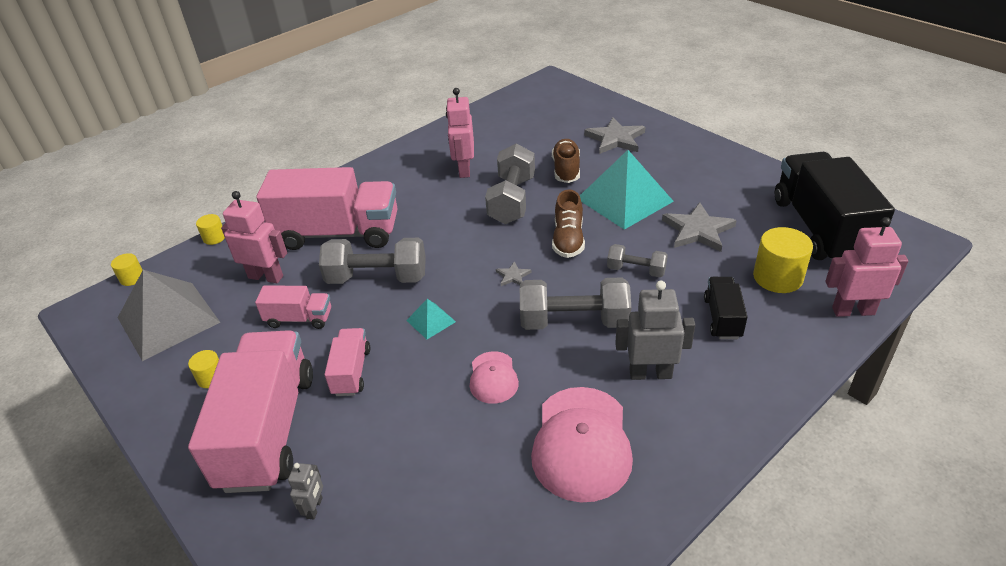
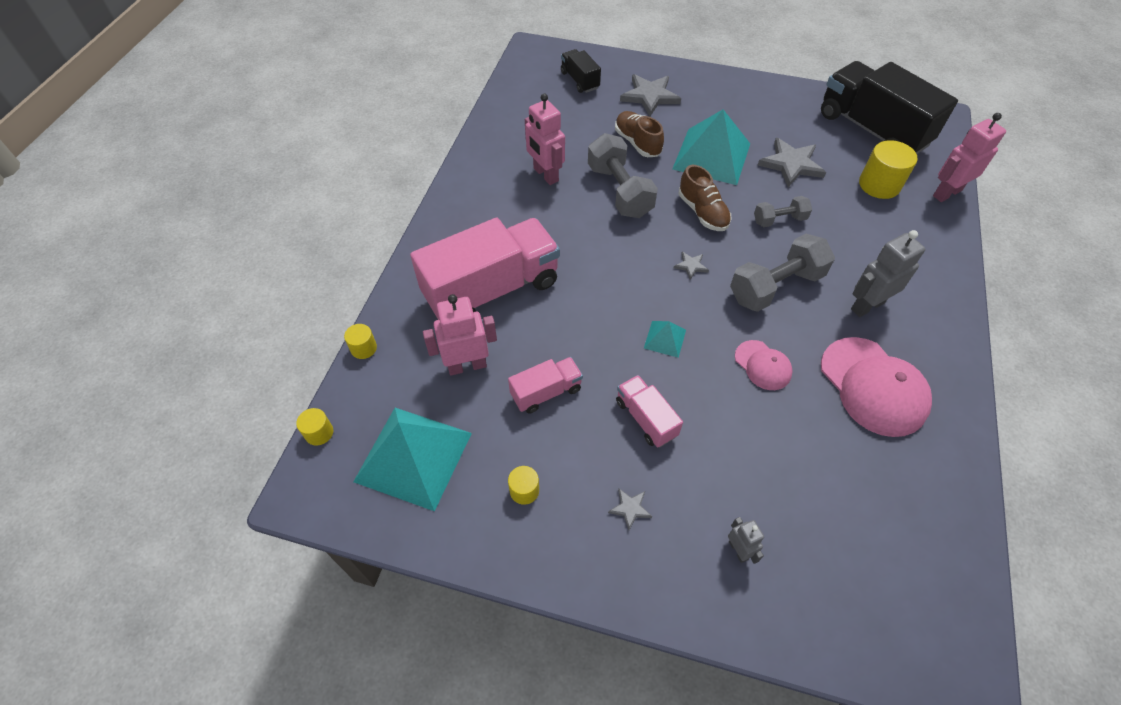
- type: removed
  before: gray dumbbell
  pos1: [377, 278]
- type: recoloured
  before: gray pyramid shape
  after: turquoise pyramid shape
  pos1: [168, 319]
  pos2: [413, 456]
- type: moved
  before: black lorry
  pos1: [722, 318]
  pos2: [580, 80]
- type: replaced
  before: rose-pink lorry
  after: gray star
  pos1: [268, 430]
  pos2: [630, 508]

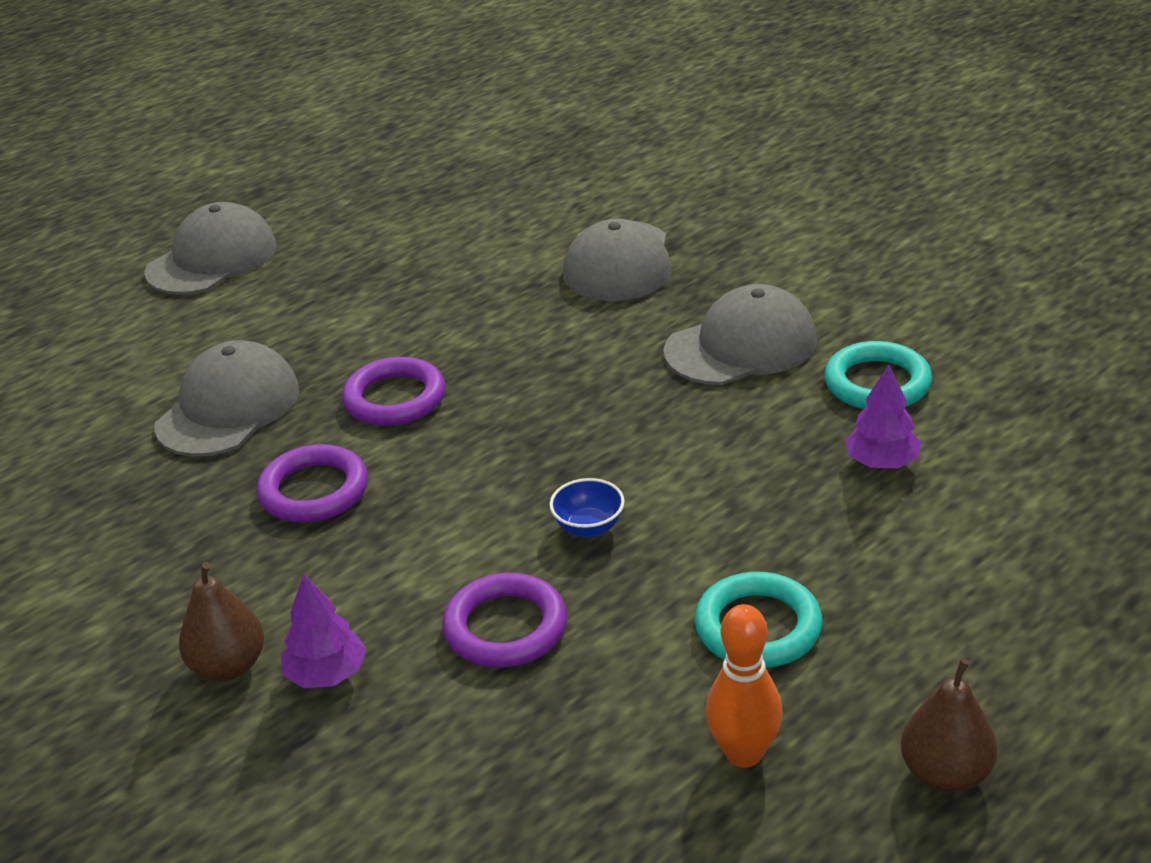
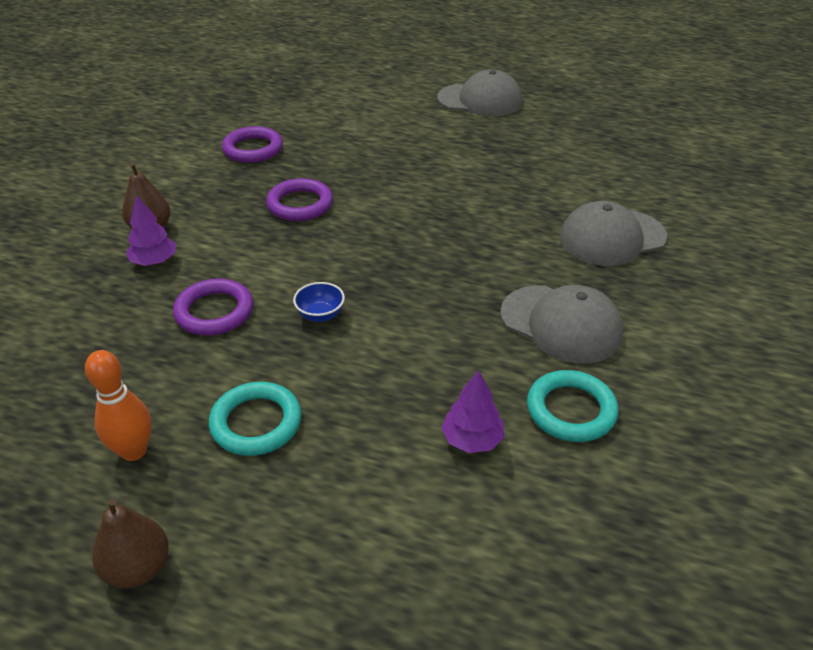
- type: removed
  before: gray baseball cap
  pos1: [228, 408]
- type: moved
  before: purple torus
  pos1: [395, 398]
  pos2: [253, 149]

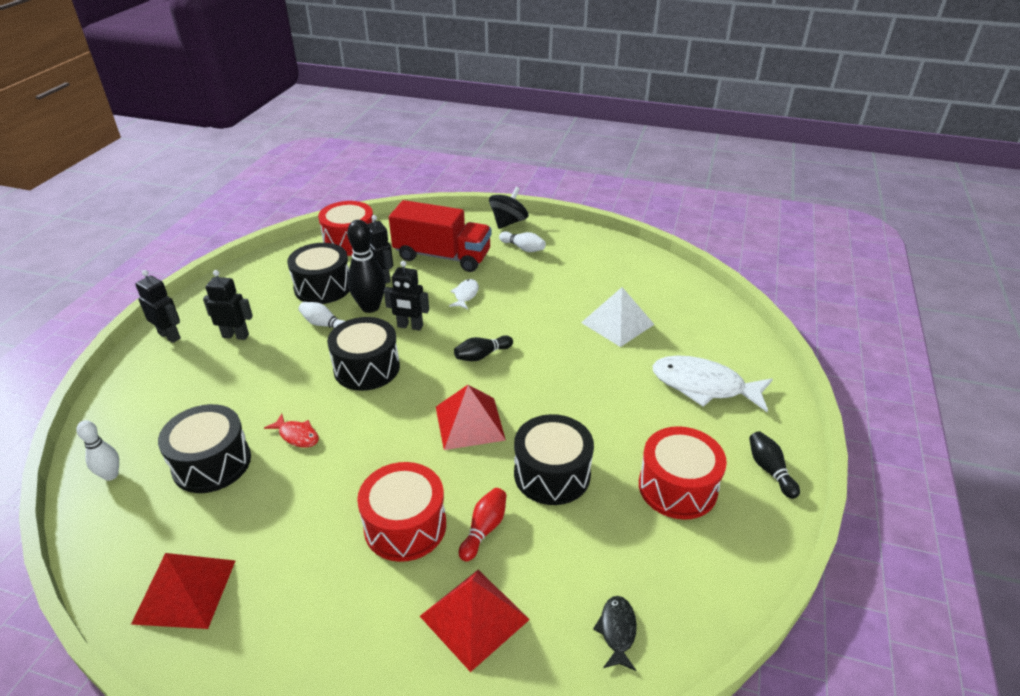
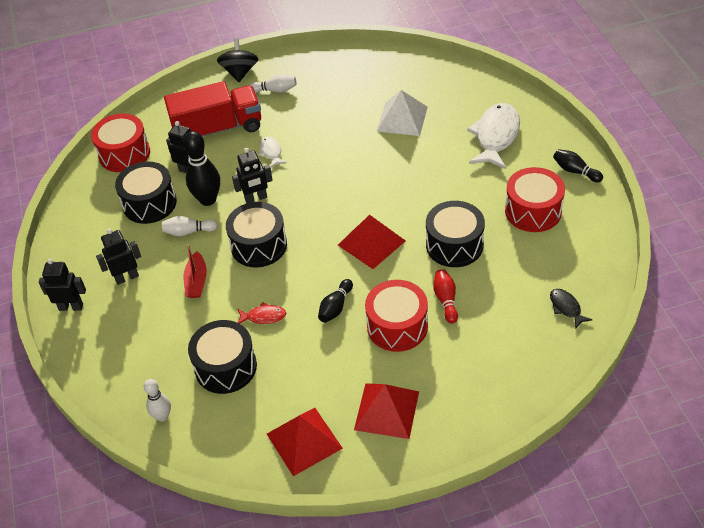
- type: moved
  before: black bowling pin
  pos1: [482, 355]
  pos2: [335, 307]
- type: turned
  before: snow-white toy fish
  pos1: [703, 386]
  pos2: [496, 136]
  turn: 120
- type: moved
  before: scarlet pyramid shape
  pos1: [474, 617]
  pos2: [387, 410]
- type: added
  after: scarlet boat
  pos2: [196, 281]

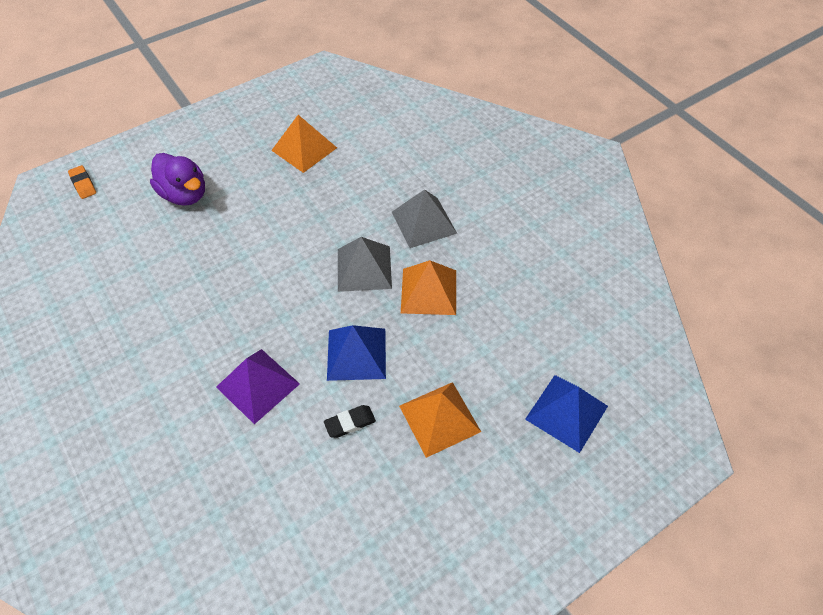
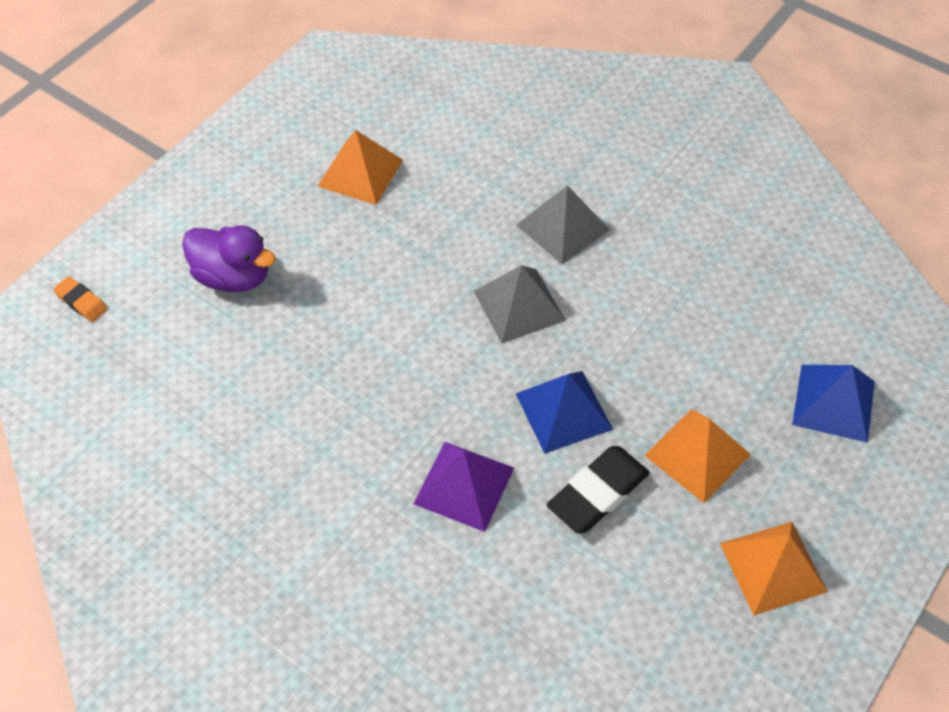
- type: moved
  before: orange pyramid shape
  pos1: [429, 291]
  pos2: [773, 567]
- type: resized
  before: black eraser
  pos1: [350, 423]
  pos2: [597, 493]
  scale: 1.79

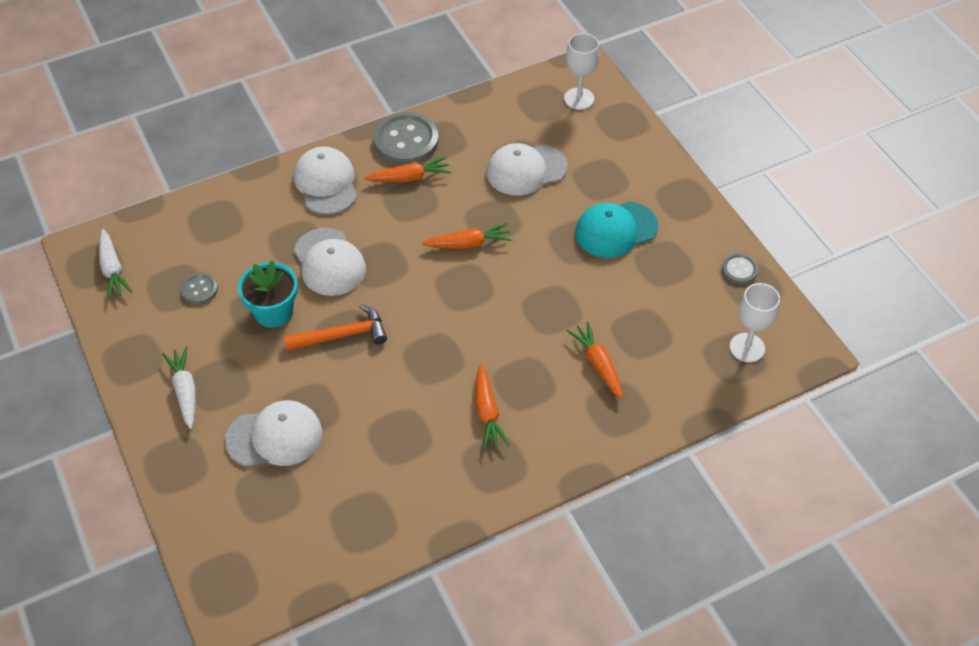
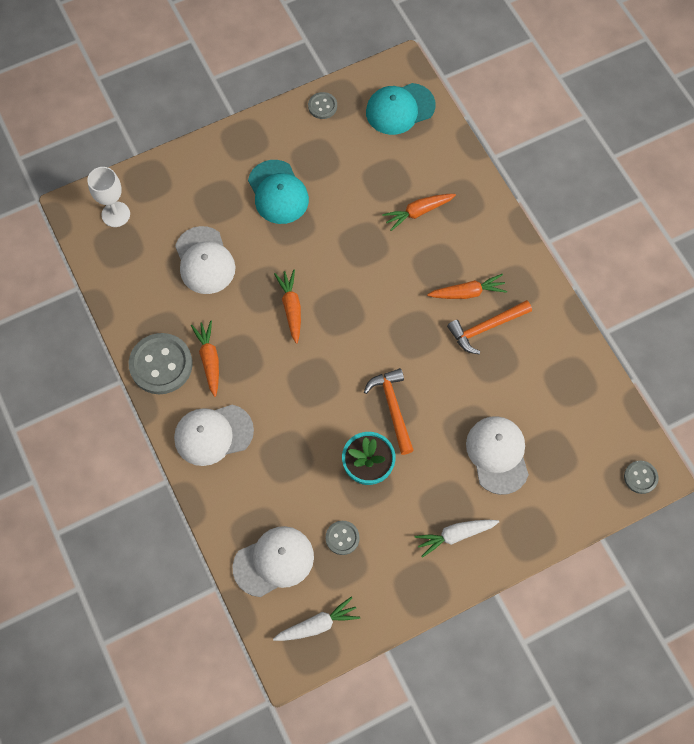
- type: moved
  before: snow-white baseball cap
  pos1: [329, 262]
  pos2: [274, 561]
- type: replaced
  before: snow-white chalice
  after: turquoise baseball cap
  pos1: [747, 347]
  pos2: [400, 109]
- type: added
  after: orange hammer
  pos2: [486, 328]
- type: added
  after: gray button
  pos2: [640, 477]

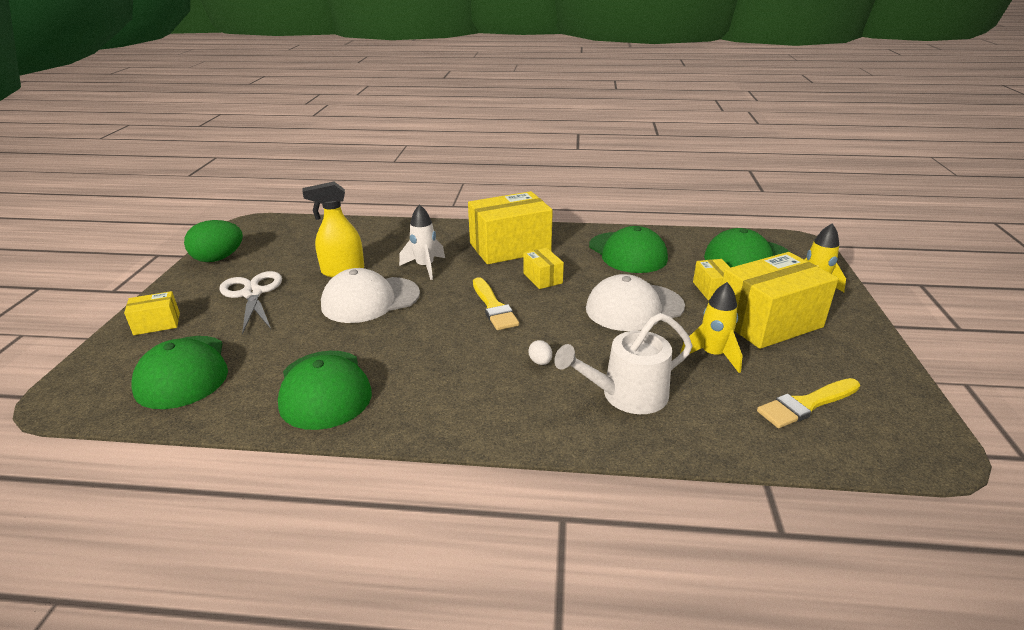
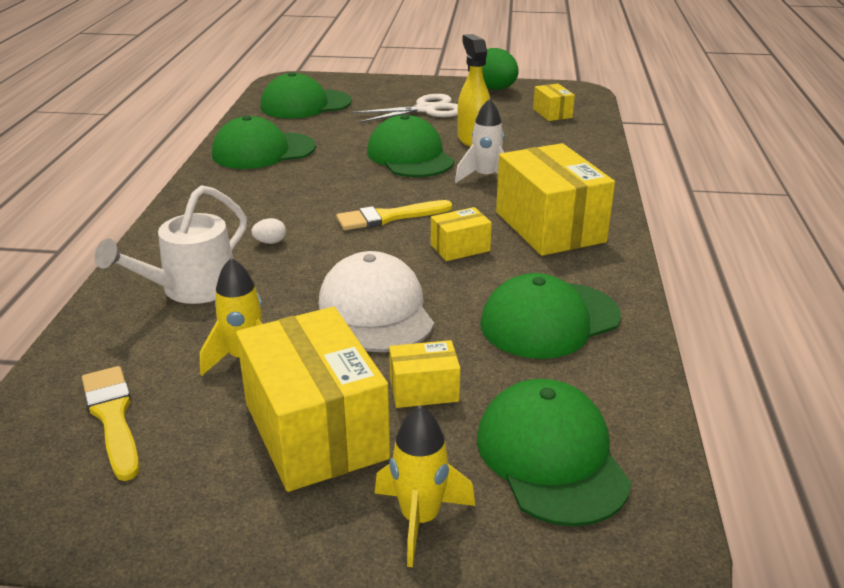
- type: recoloured
  before: snow-white baseball cap
  after: emerald baseball cap
  pos1: [370, 300]
  pos2: [410, 156]
- type: moved
  before: bright yellow box
  pos1: [157, 324]
  pos2: [552, 113]
- type: turned
  before: snow-white watering pot
  pos1: [627, 395]
  pos2: [192, 288]
  turn: -120

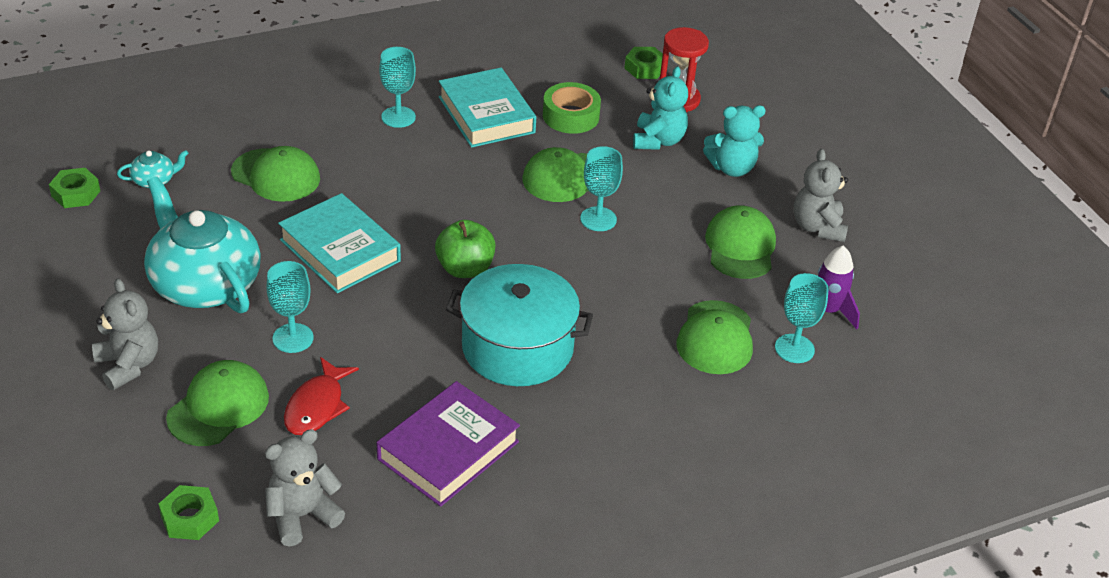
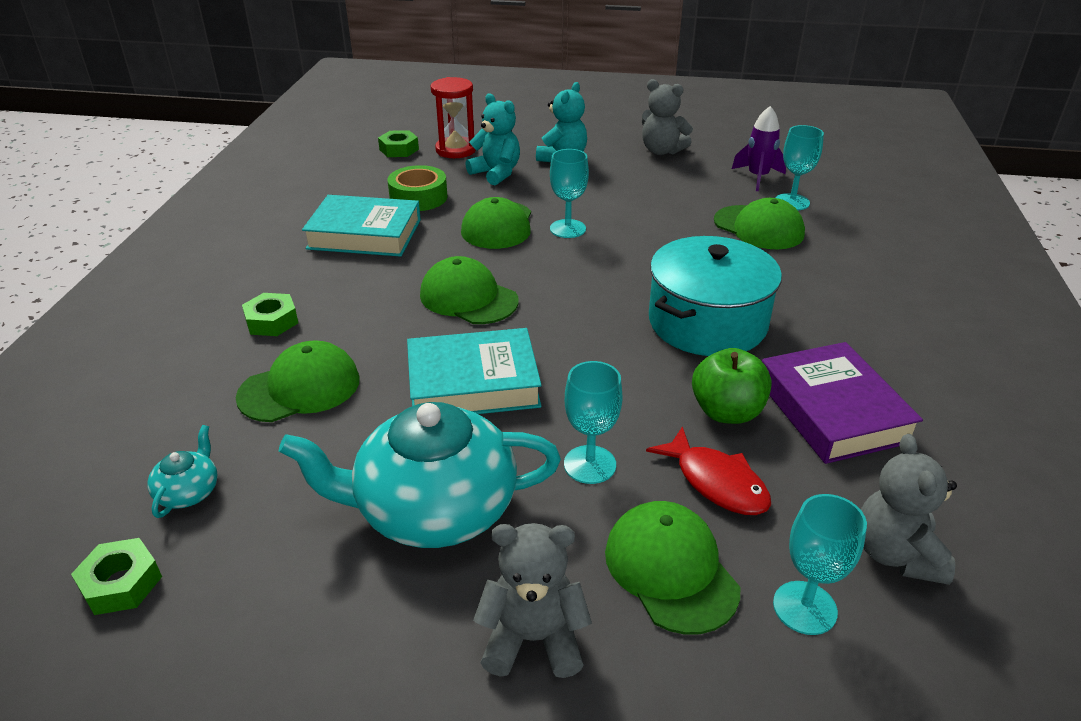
- type: moved
  before: turquoise chalice
  pos1: [398, 117]
  pos2: [804, 608]
- type: moved
  before: emerald baseball cap
  pos1: [740, 247]
  pos2: [468, 298]
- type: moved
  before: emerald apple
  pos1: [465, 269]
  pos2: [726, 412]
- type: moved
  before: emerald nut
  pos1: [189, 518]
  pos2: [272, 321]

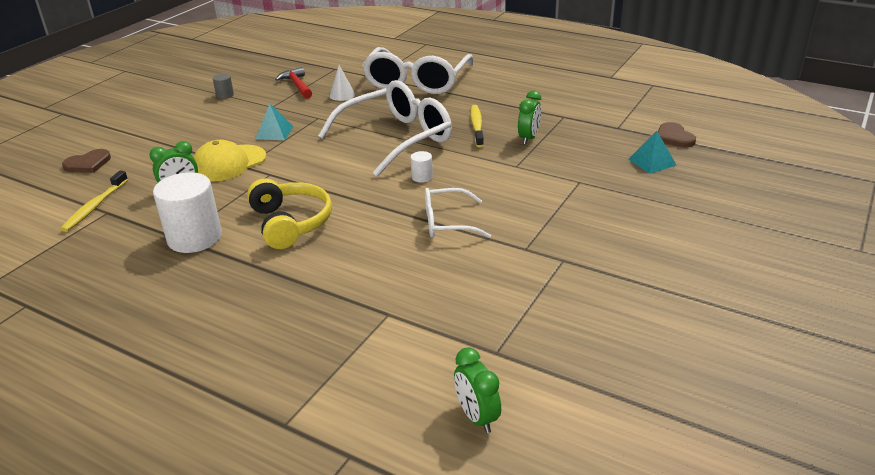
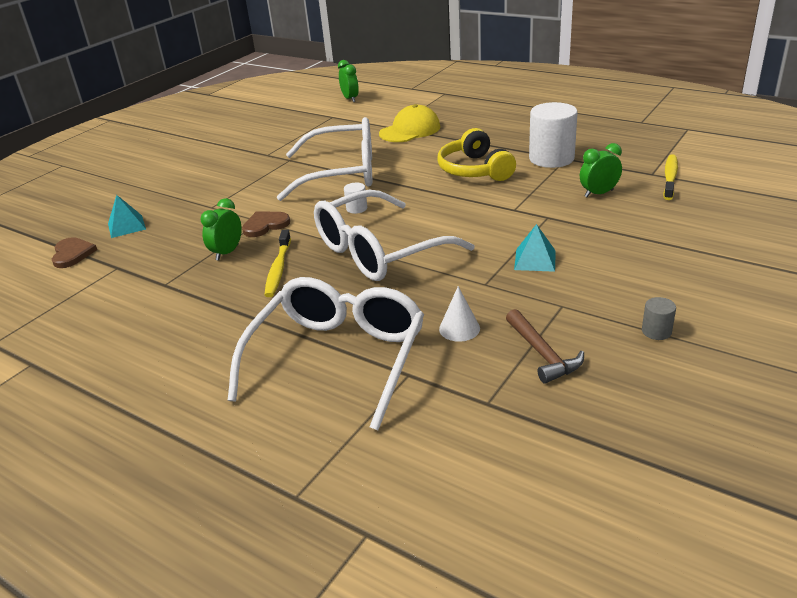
- type: recoloured
  before: scarlet hammer
  after: brown hammer
  pos1: [297, 85]
  pos2: [542, 354]
- type: moved
  before: bright yellow baseball cap
  pos1: [229, 163]
  pos2: [410, 130]
- type: moved
  before: brown love heart
  pos1: [88, 164]
  pos2: [265, 225]
- type: resized
  before: snow-white glasses
  pos1: [447, 223]
  pos2: [342, 173]
  scale: 1.86

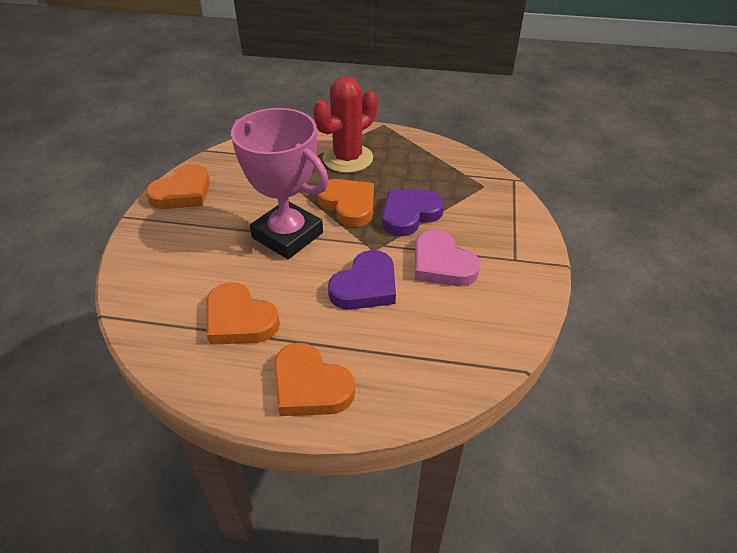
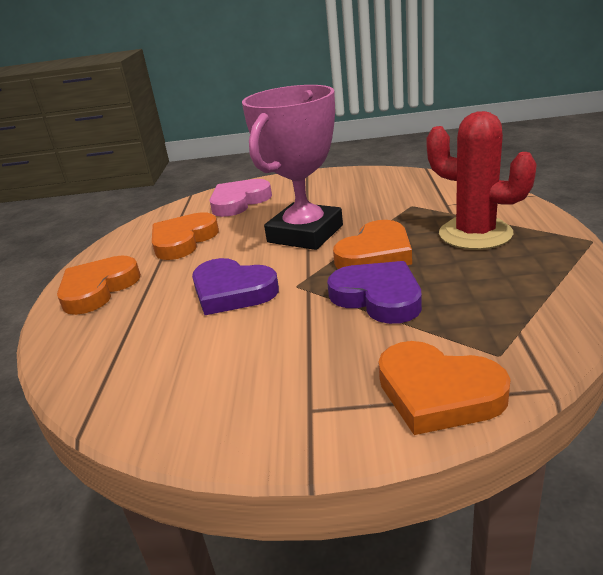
- type: moved
  before: orange love heart
  pos1: [183, 192]
  pos2: [438, 393]
- type: moved
  before: rose-pink love heart
  pos1: [442, 264]
  pos2: [239, 202]

